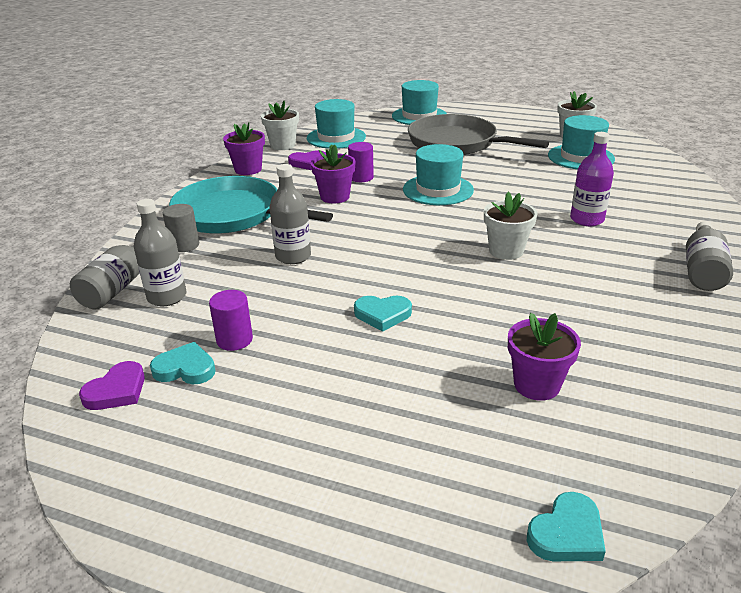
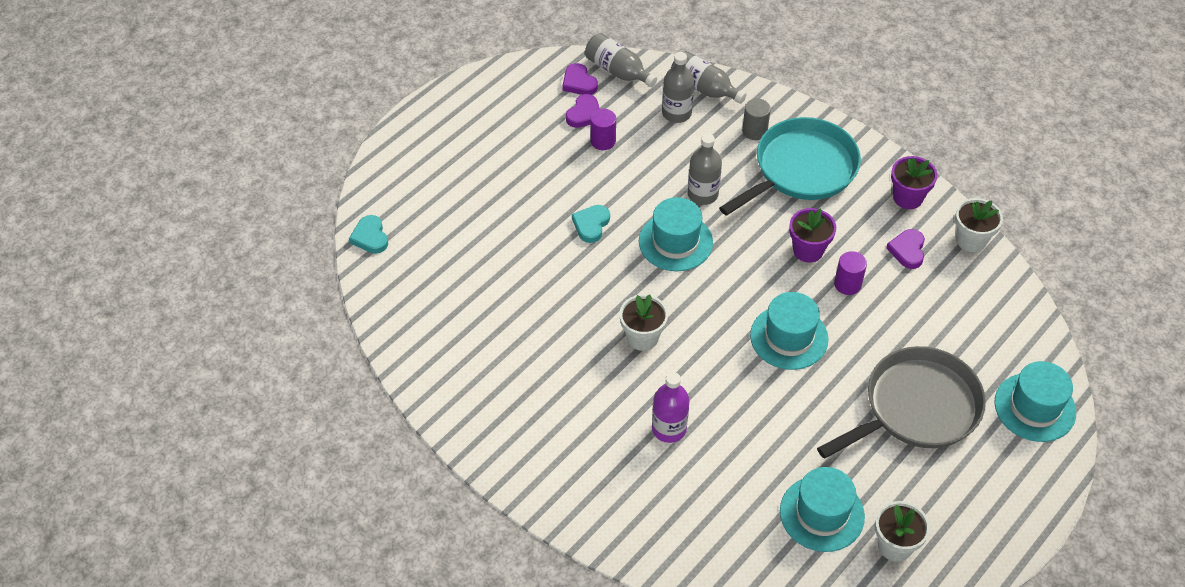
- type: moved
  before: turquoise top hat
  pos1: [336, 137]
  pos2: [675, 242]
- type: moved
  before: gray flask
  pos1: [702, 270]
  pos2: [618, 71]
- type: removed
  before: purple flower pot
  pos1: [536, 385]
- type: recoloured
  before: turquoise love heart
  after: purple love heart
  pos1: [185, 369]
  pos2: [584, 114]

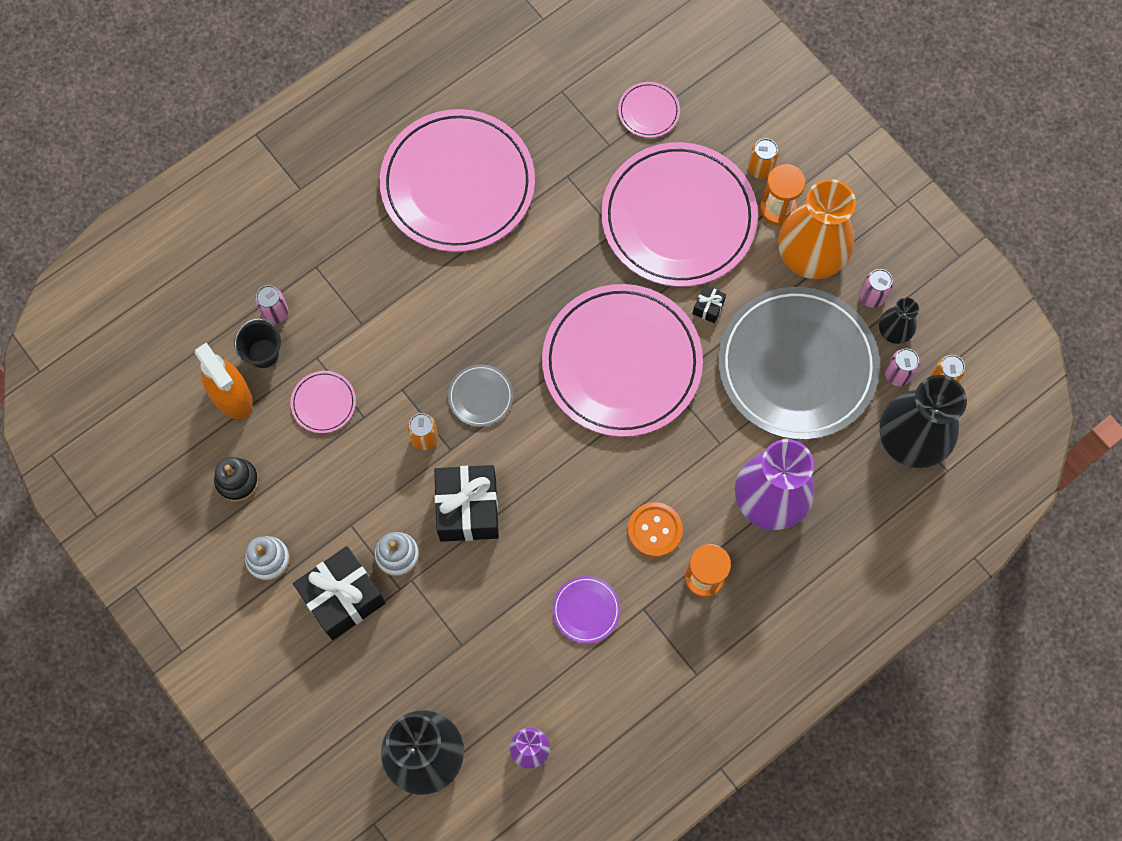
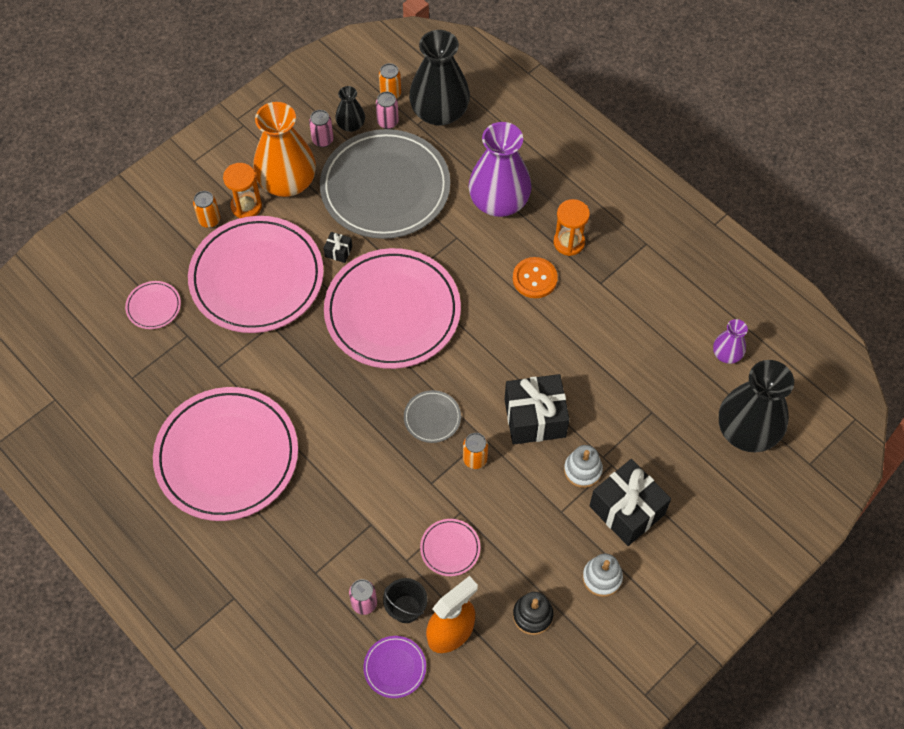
- type: moved
  before: purple plate
  pos1: [586, 610]
  pos2: [395, 667]

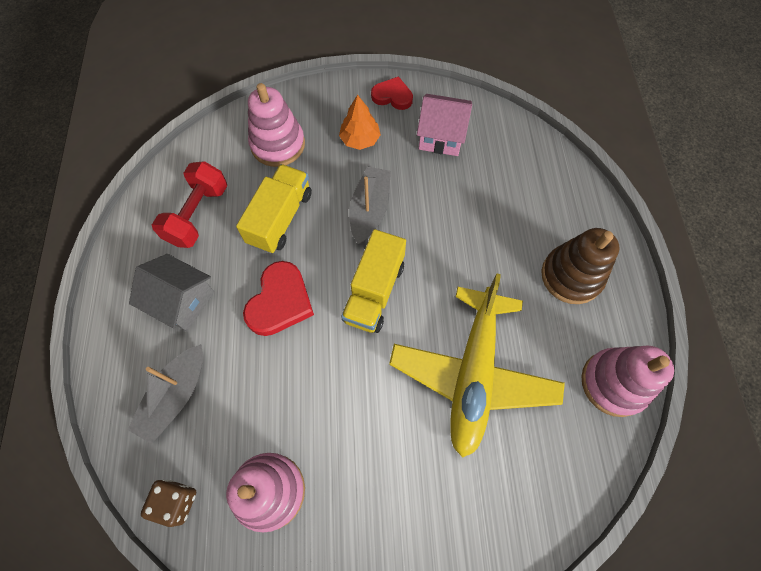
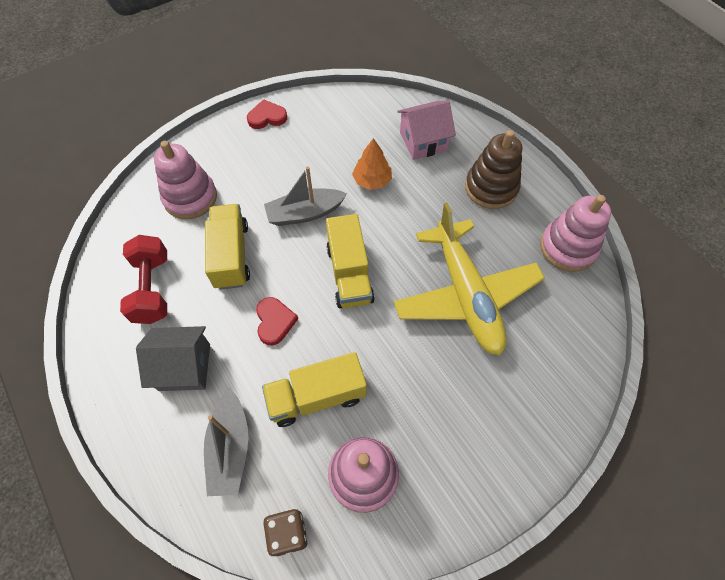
- type: moved
  before: rose-pink house
  pos1: [441, 136]
  pos2: [423, 141]
- type: moved
  before: orange tree
  pos1: [360, 139]
  pos2: [372, 180]
- type: turned
  before: gray boat
  pos1: [370, 210]
  pos2: [305, 213]
  turn: -90
- type: resized
  before: scarlet love heart
  pos1: [280, 302]
  pos2: [274, 322]
  scale: 0.65
- type: added
  after: bright yellow lorry
  pos2: [317, 396]

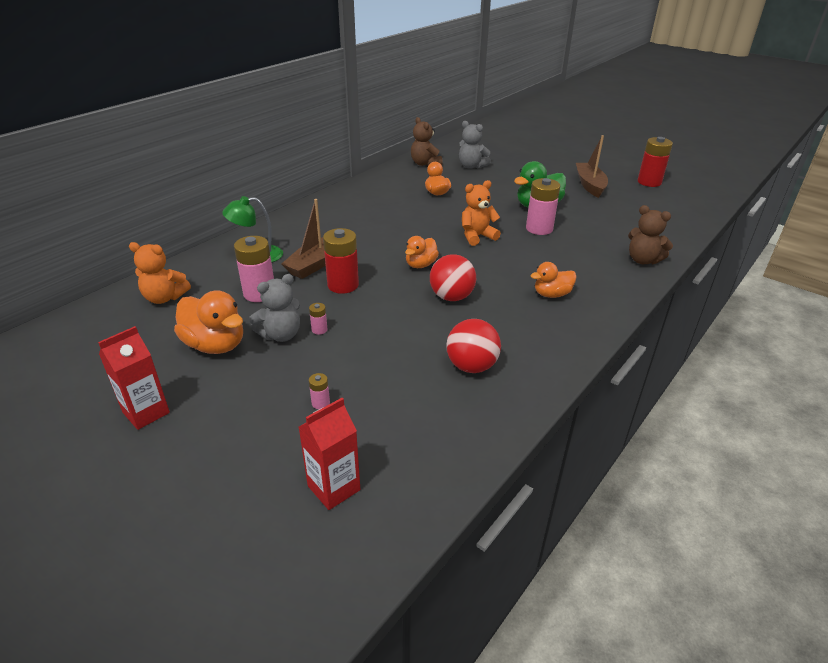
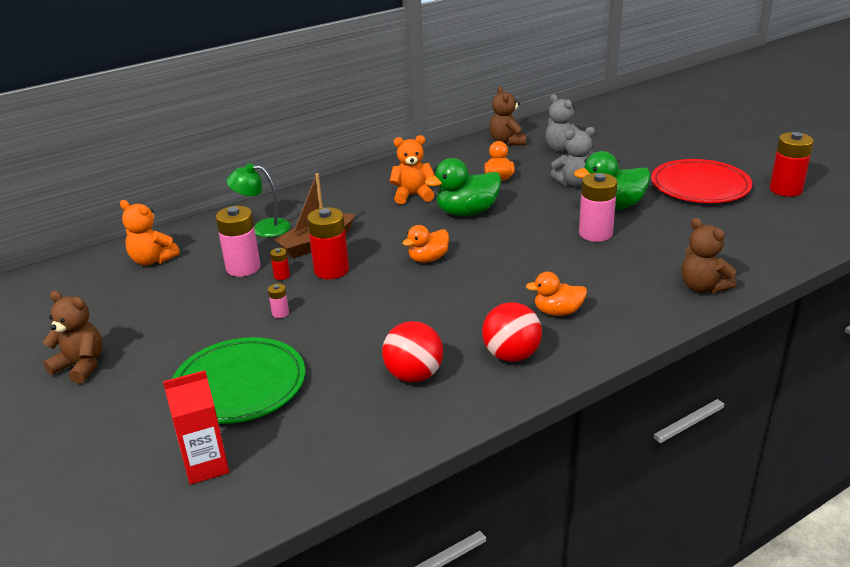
- type: replaced
  before: brown boat
  after: scarlet plate
  pos1: [590, 185]
  pos2: [700, 186]
- type: moved
  before: orange teddy
  pos1: [477, 236]
  pos2: [412, 195]
- type: moved
  before: scarlet sphere
  pos1: [451, 297]
  pos2: [511, 355]
- type: moved
  before: gray teddy
  pos1: [281, 335]
  pos2: [574, 183]
- type: removed
  before: orange rubber duck
  pos1: [215, 345]
- type: replaced
  before: scarlet juice carton
  after: brown teddy
  pos1: [146, 412]
  pos2: [81, 366]
- type: replaced
  before: rose-pink battery
  after: emerald plate
  pos1: [320, 403]
  pos2: [239, 385]
- type: added
  after: emerald rubber duck
  pos2: [467, 212]
- type: added
  after: scarlet battery
  pos2: [282, 276]

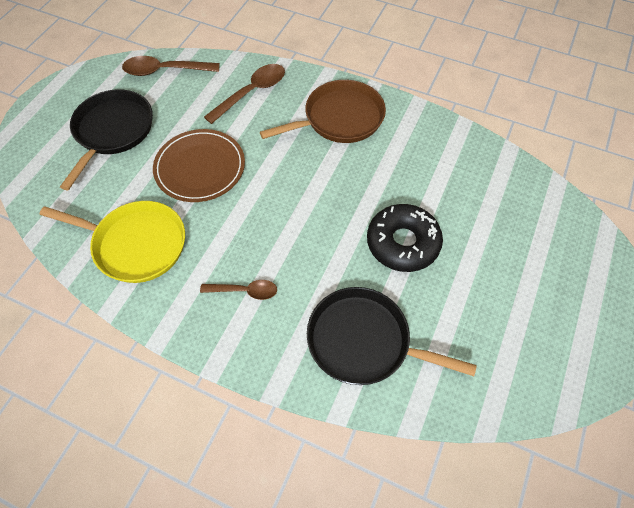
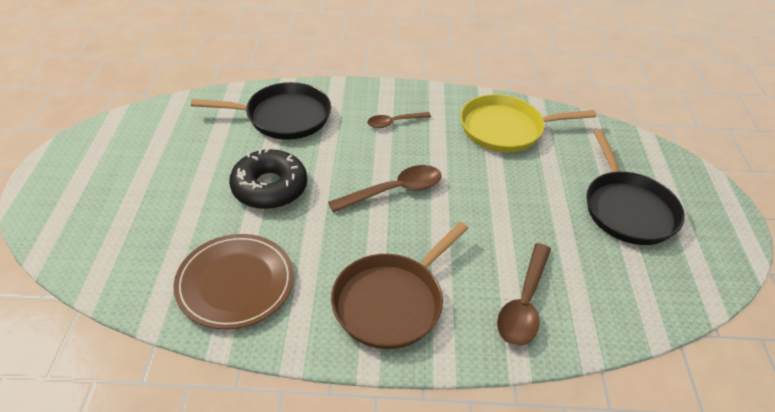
- type: moved
  before: brown teaspoon
  pos1: [165, 71]
  pos2: [394, 191]
- type: moved
  before: brown plate
  pos1: [200, 168]
  pos2: [235, 283]

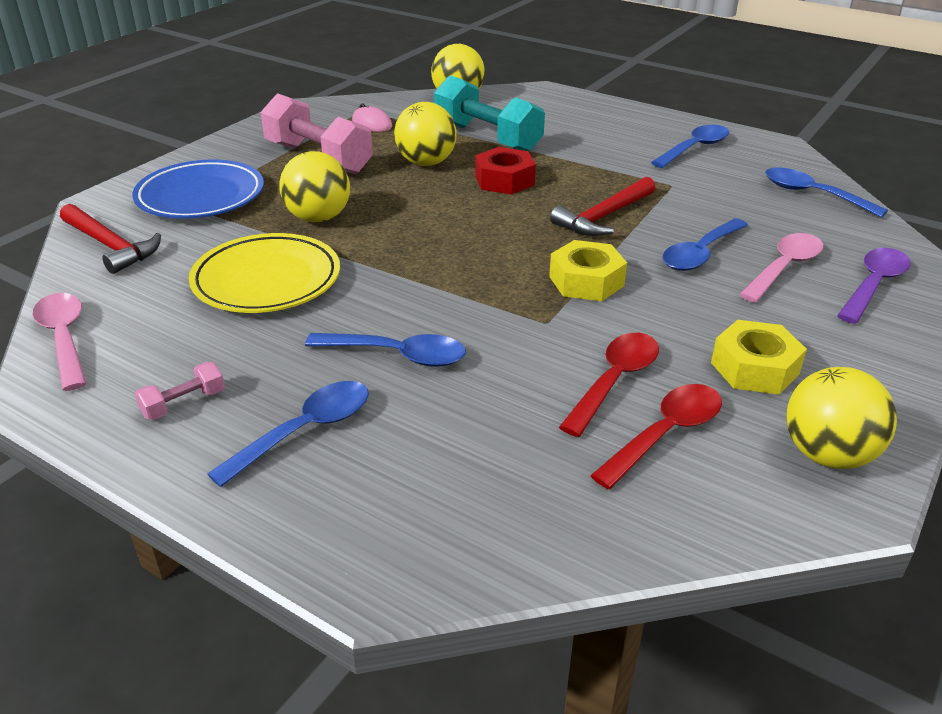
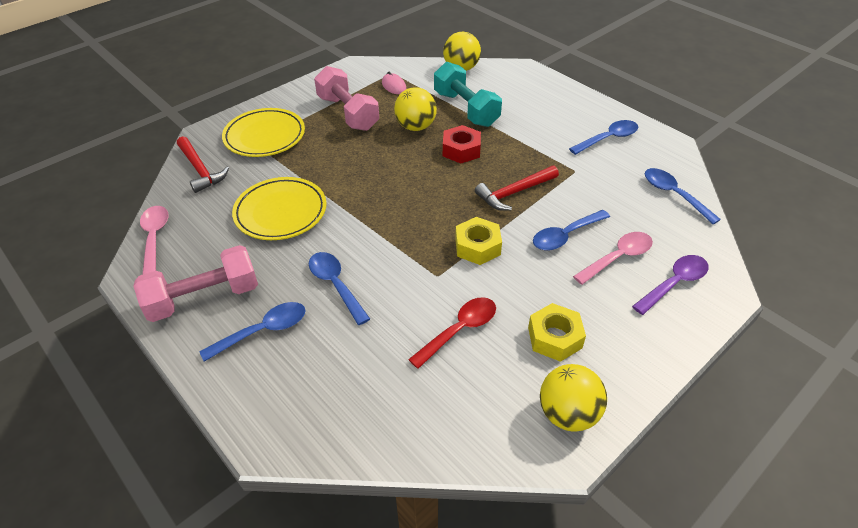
- type: removed
  before: bright yellow sphere
  pos1: [318, 218]
- type: recoloured
  before: royal blue plate
  after: bright yellow plate
  pos1: [200, 196]
  pos2: [265, 136]
- type: turned
  before: royal blue teaspoon
  pos1: [397, 355]
  pos2: [336, 285]
  turn: -150
- type: resized
  before: rose-pink dumbbell
  pos1: [184, 404]
  pos2: [204, 298]
  scale: 2.28
- type: removed
  before: scarlet teaspoon
  pos1: [665, 434]

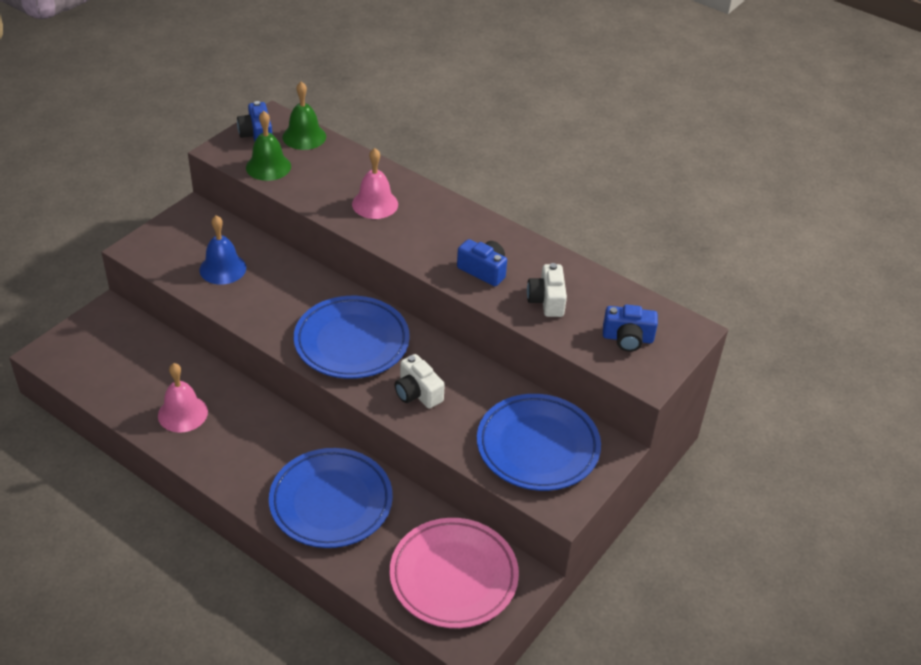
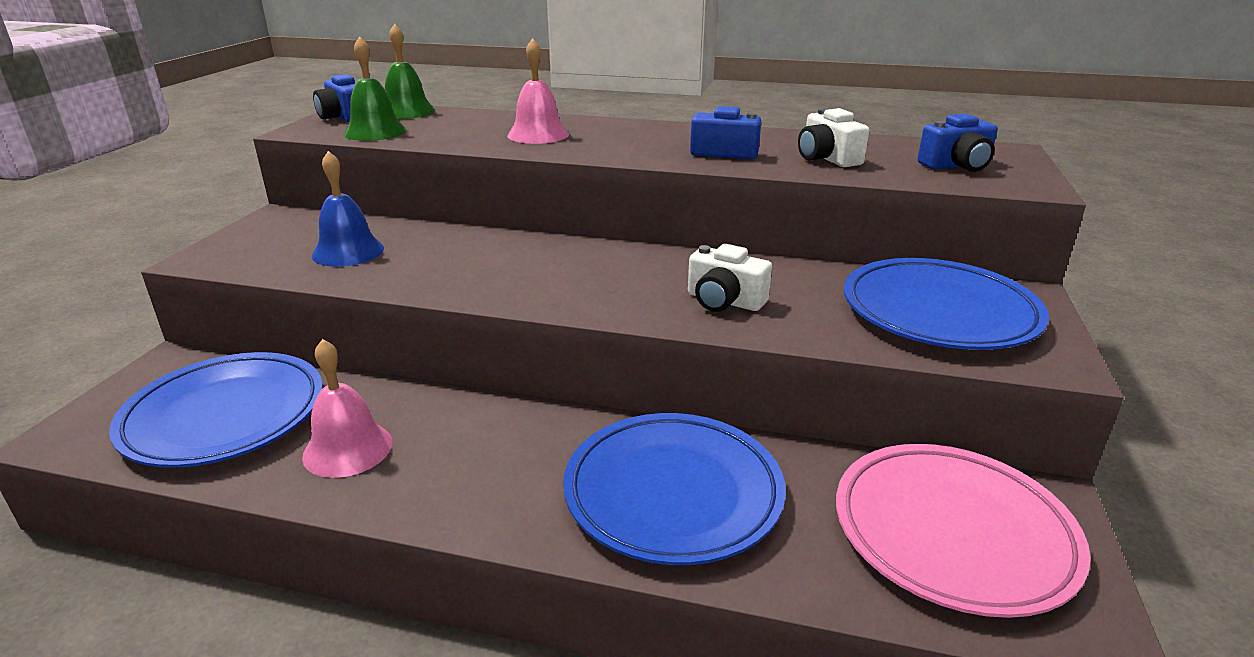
- type: moved
  before: royal blue plate
  pos1: [351, 342]
  pos2: [225, 416]

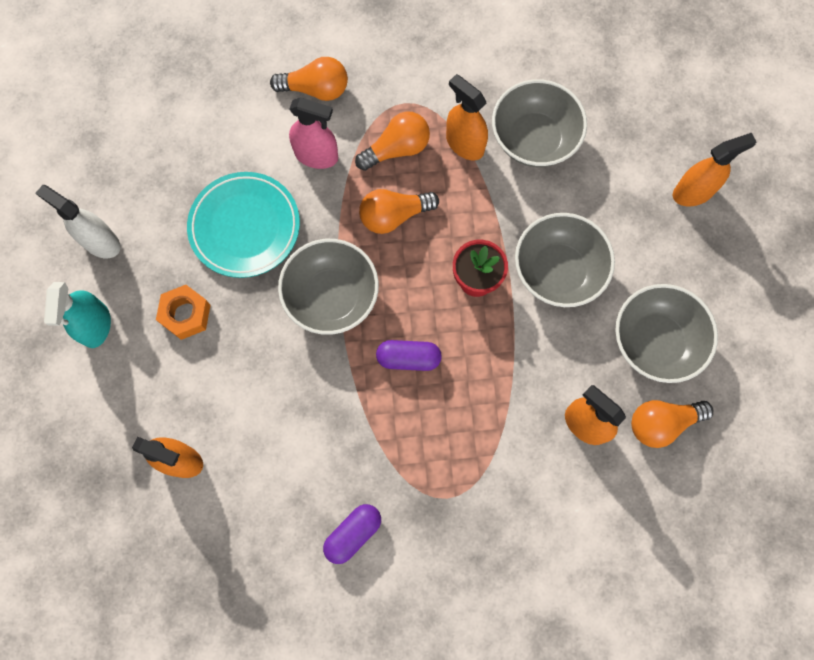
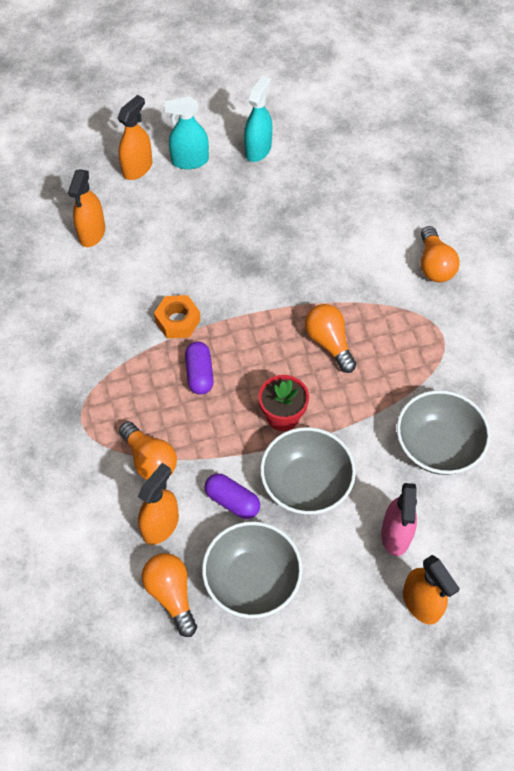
- type: moved
  before: orange sprayer
  pos1: [464, 144]
  pos2: [137, 168]
- type: moved
  before: rose-pink sprayer
  pos1: [316, 155]
  pos2: [396, 535]
- type: moved
  before: orange bulb
  pos1: [397, 149]
  pos2: [149, 460]
- type: removed
  before: turquoise plate
  pos1: [245, 227]
- type: recoloured
  before: snow-white sprayer
  after: turquoise sprayer
  pos1: [100, 242]
  pos2: [258, 150]
- type: removed
  before: gray bowl
  pos1: [331, 296]
- type: moved
  before: orange nut
  pos1: [186, 314]
  pos2: [177, 321]
- type: moved
  before: purple pill
  pos1: [353, 534]
  pos2: [232, 501]

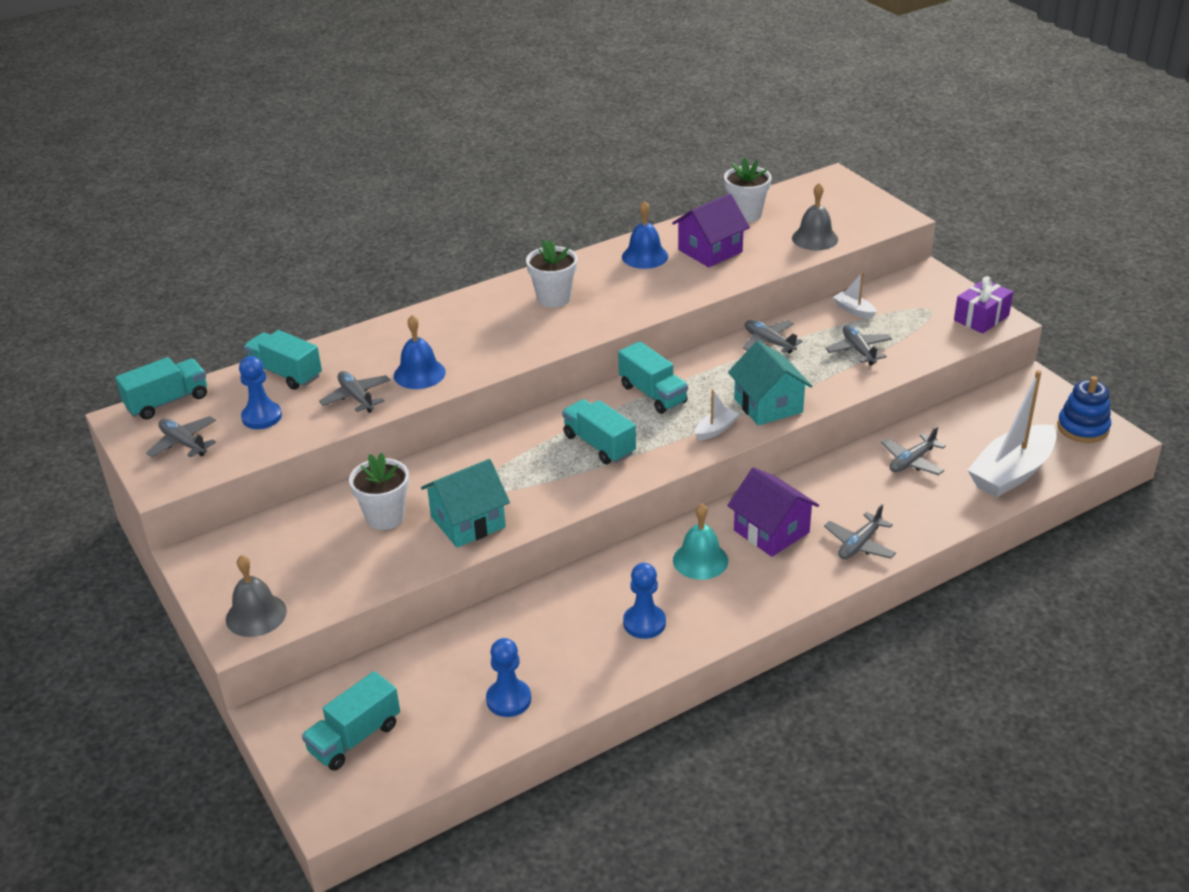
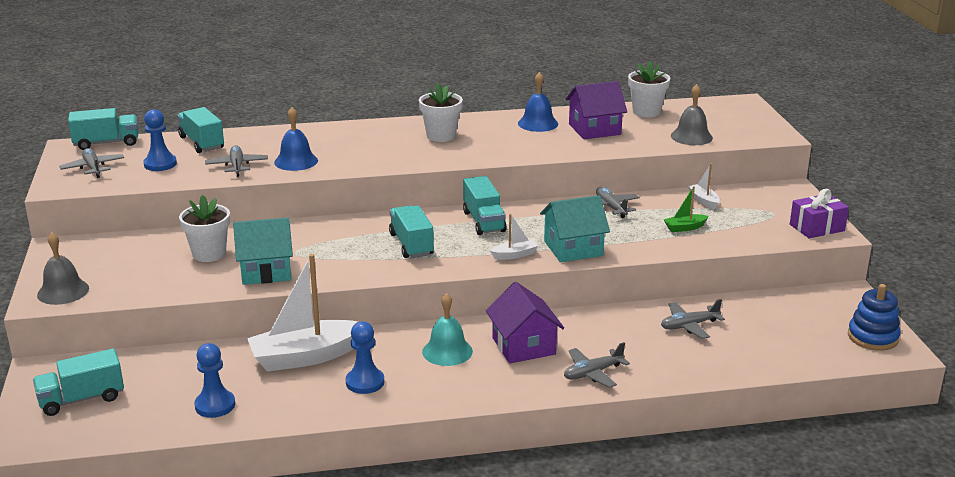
- type: replaced
  before: gray plane
  after: emerald boat
  pos1: [858, 350]
  pos2: [684, 228]
- type: turned
  before: turquoise house
  pos1: [768, 405]
  pos2: [573, 248]
  turn: 75
- type: moved
  before: snow-white boat
  pos1: [1011, 473]
  pos2: [305, 357]

